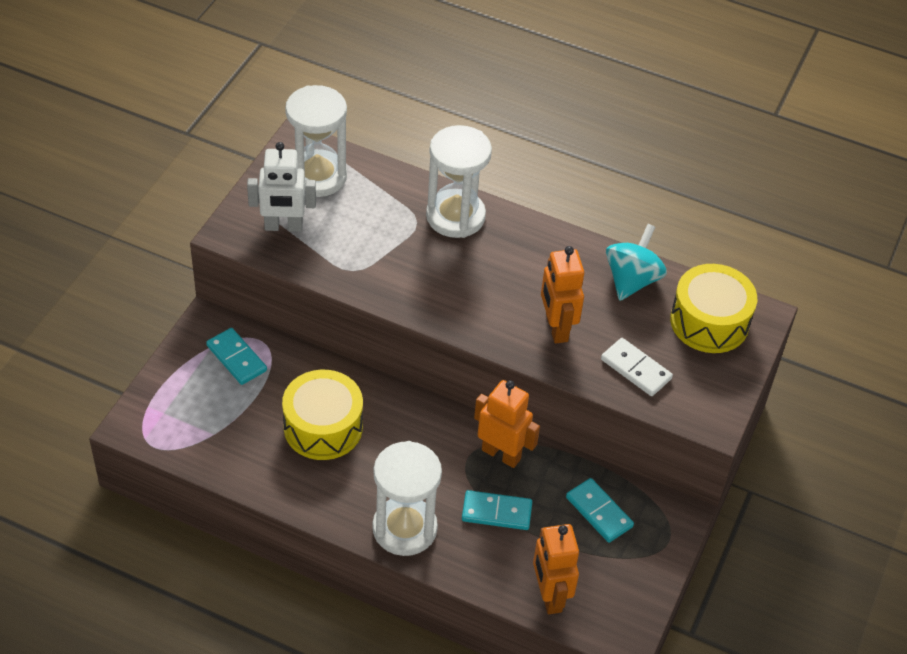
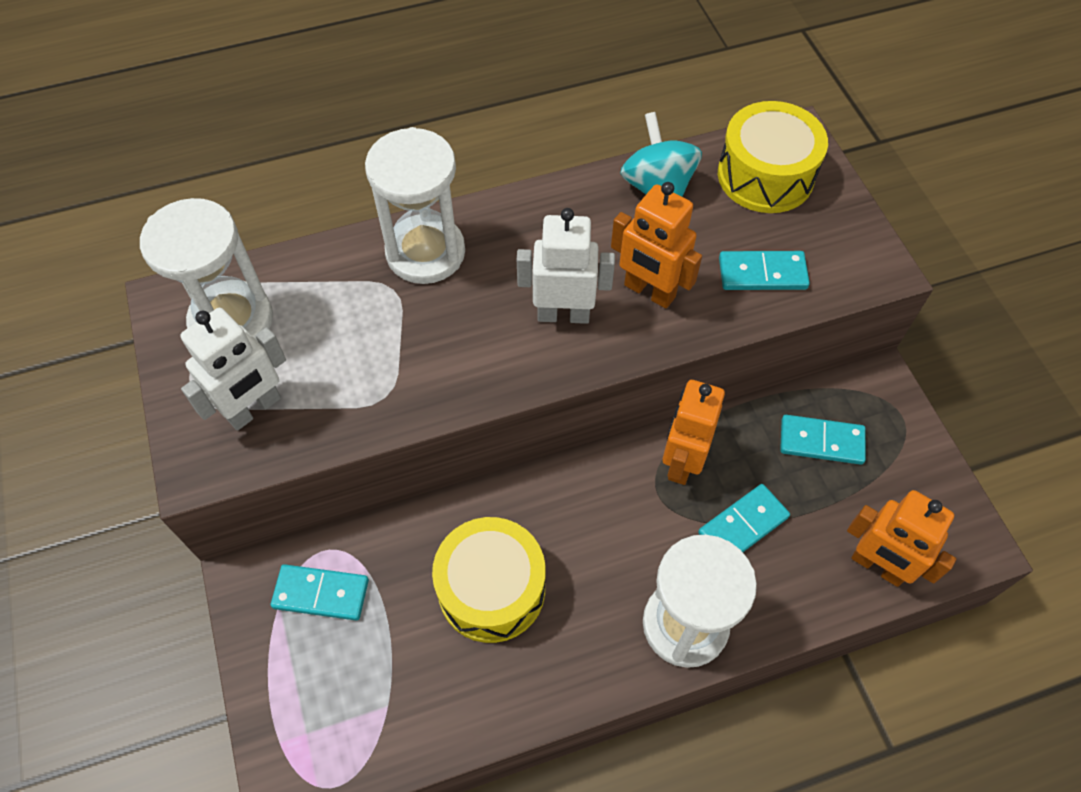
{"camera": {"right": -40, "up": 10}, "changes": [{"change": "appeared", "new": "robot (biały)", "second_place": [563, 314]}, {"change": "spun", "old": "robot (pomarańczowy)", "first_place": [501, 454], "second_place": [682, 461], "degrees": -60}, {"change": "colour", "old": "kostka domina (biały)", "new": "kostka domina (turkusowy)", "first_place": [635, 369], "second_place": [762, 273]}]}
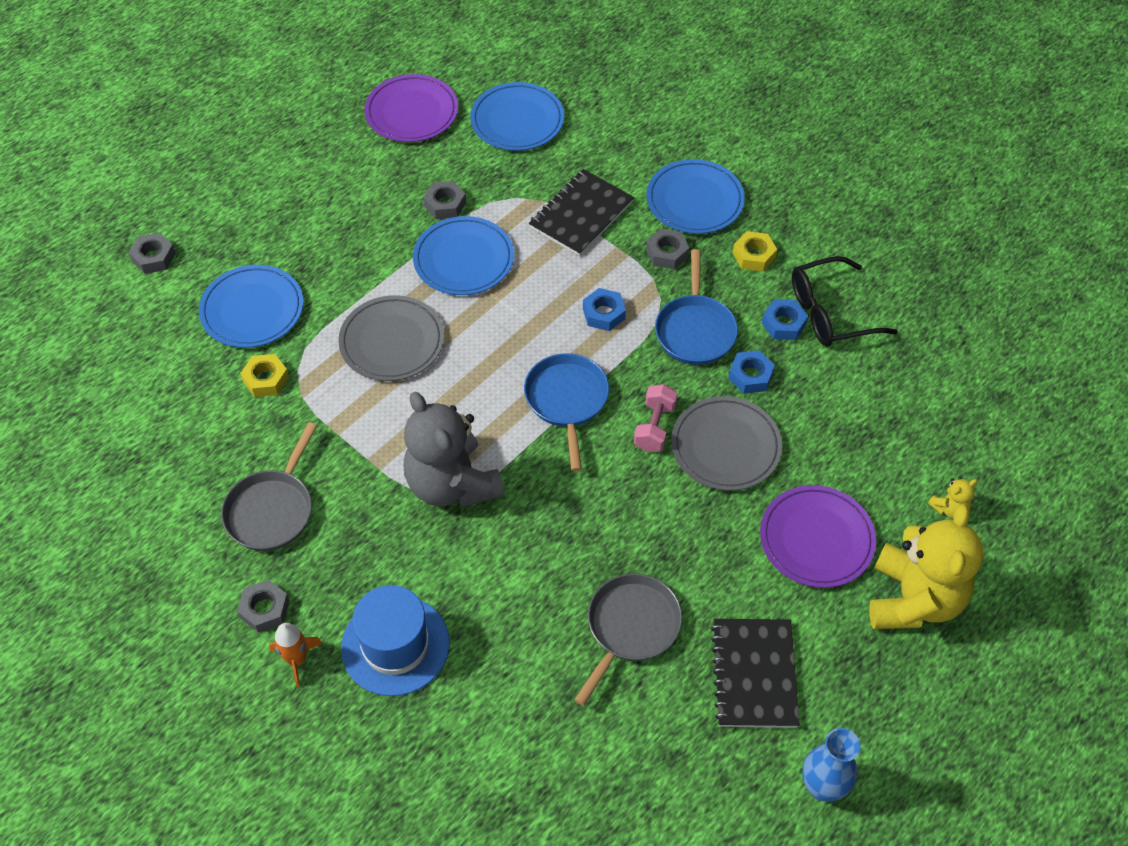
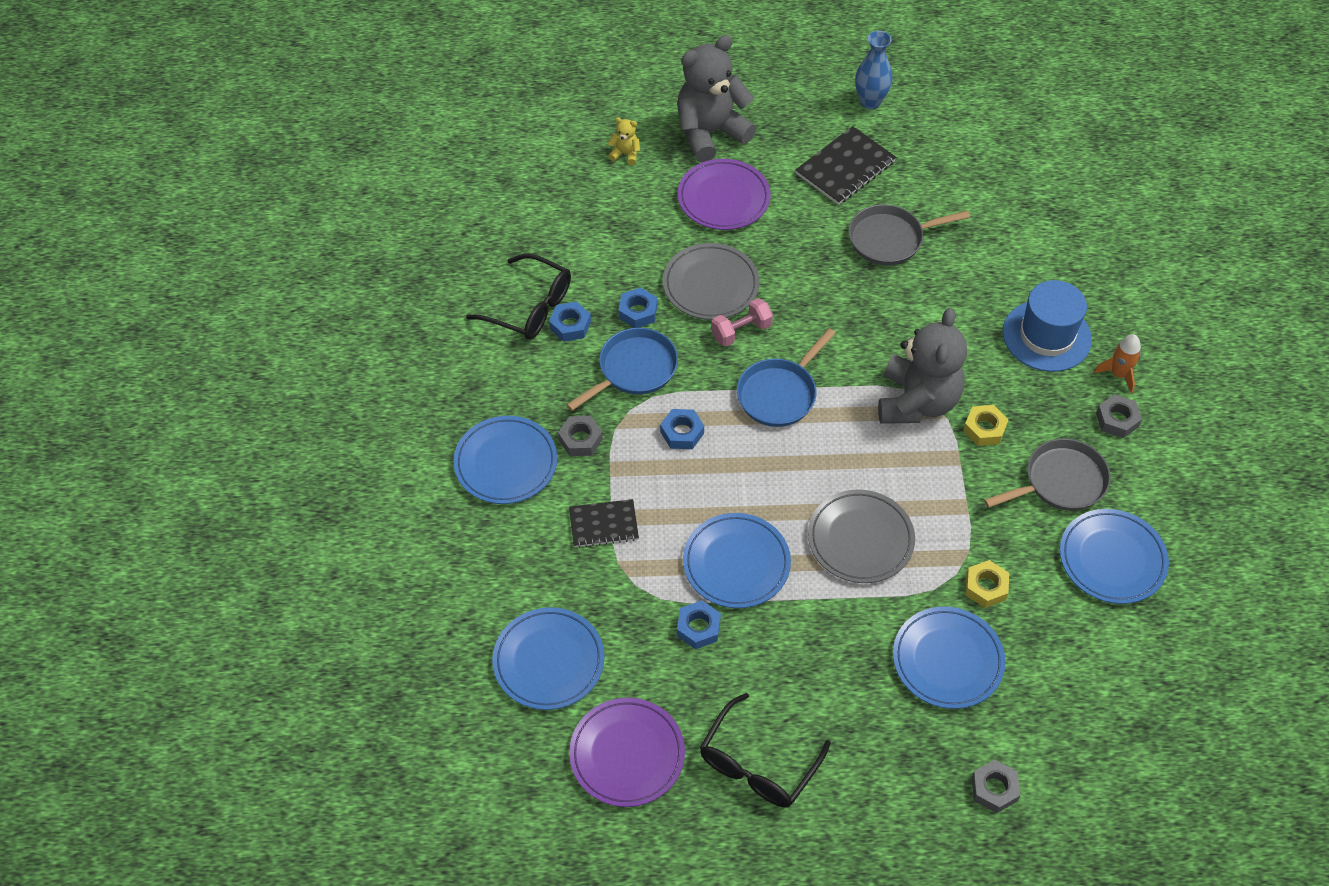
{"camera": {"right": -135, "up": 0}, "changes": [{"change": "size", "old": "zeszyt (czarny)", "first_place": [581, 215], "second_place": [603, 524], "factor": 0.66}, {"change": "colour", "old": "miś (żółty)", "new": "miś (szary)", "first_place": [913, 599], "second_place": [710, 133]}, {"change": "colour", "old": "nakrętka (szary)", "new": "nakrętka (niebieski)", "first_place": [445, 204], "second_place": [698, 628]}, {"change": "appeared", "new": "okulary (czarny)", "second_place": [758, 763]}, {"change": "relocated", "old": "nakrętka (żółty)", "first_place": [754, 255], "second_place": [984, 429]}, {"change": "appeared", "new": "talerz (niebieski)", "second_place": [1112, 559]}]}
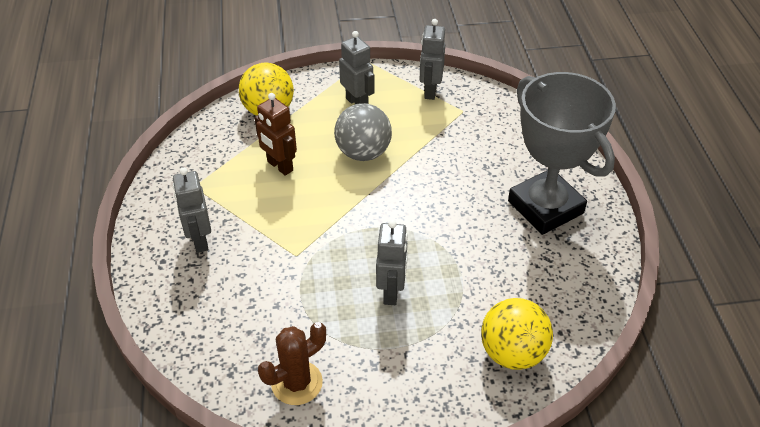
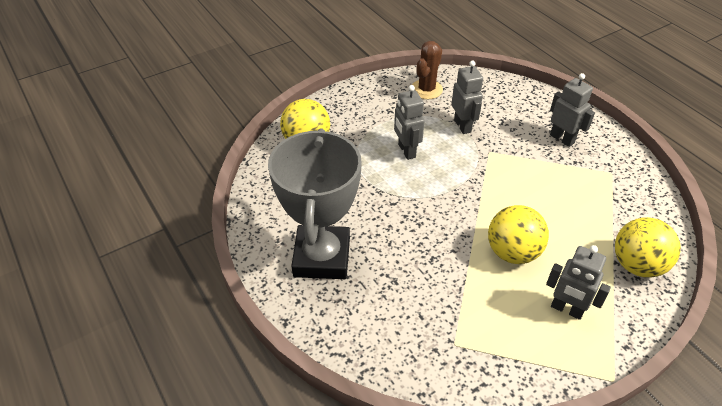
{"camera": {"right": 155, "up": 0}, "changes": [{"change": "spun", "old": "puchar (szary)", "first_place": [545, 207], "second_place": [322, 257], "degrees": 60}, {"change": "relocated", "old": "robot (szary)", "first_place": [430, 91], "second_place": [463, 126]}, {"change": "colour", "old": "piłka (szary)", "new": "piłka (żółty)", "first_place": [363, 153], "second_place": [512, 252]}, {"change": "missing", "old": "robot (brązowy)", "first_place": [279, 166]}]}
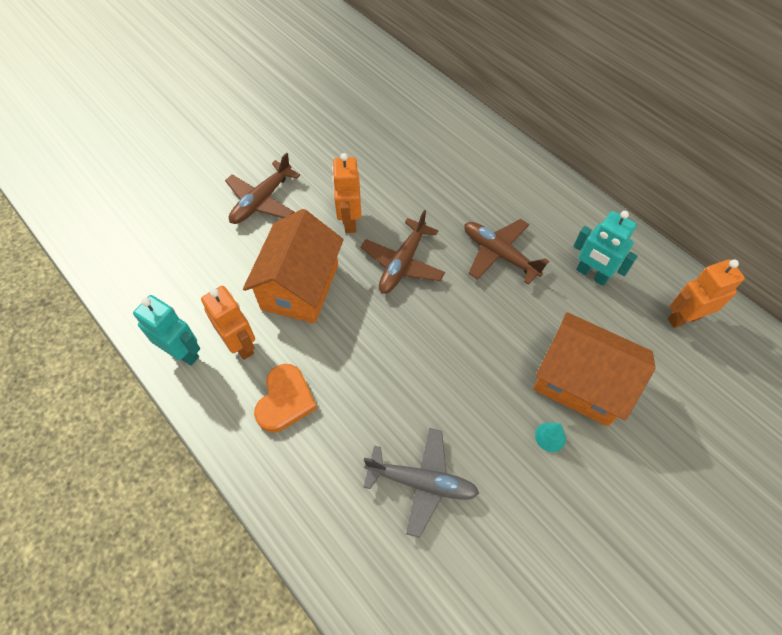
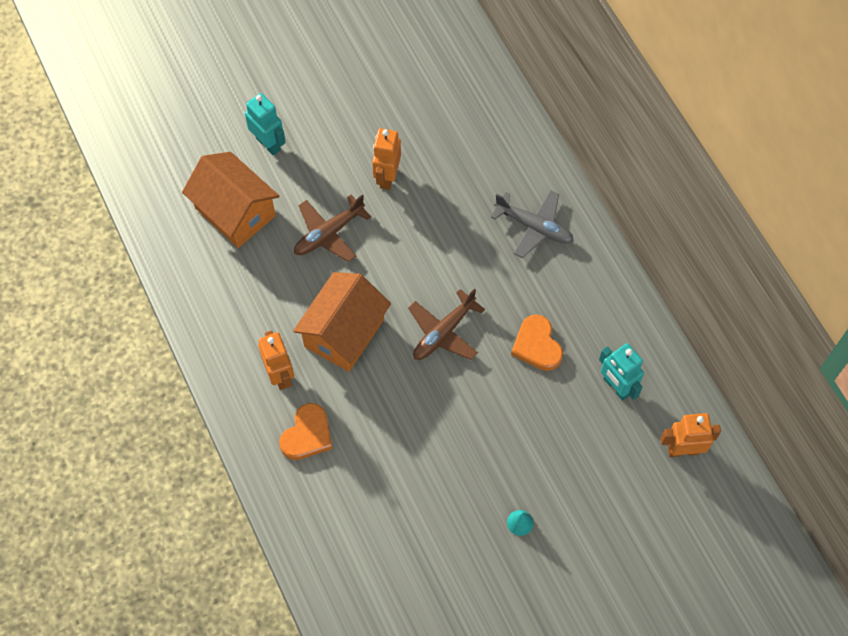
{"camera": {"right": 15, "up": 5}, "changes": [{"change": "relocated", "old": "domek (pomarańczowy)", "first_place": [580, 382], "second_place": [235, 212]}, {"change": "relocated", "old": "robot (turkusowy)", "first_place": [183, 352], "second_place": [268, 144]}, {"change": "relocated", "old": "robot (pomarańczowy)", "first_place": [349, 221], "second_place": [387, 177]}, {"change": "relocated", "old": "samolot (szary)", "first_place": [422, 482], "second_place": [534, 227]}, {"change": "exchanged", "old": "samolot (brązowy)", "new": "serce (pomarańczowy)", "first_place": [499, 254], "second_place": [537, 345]}]}
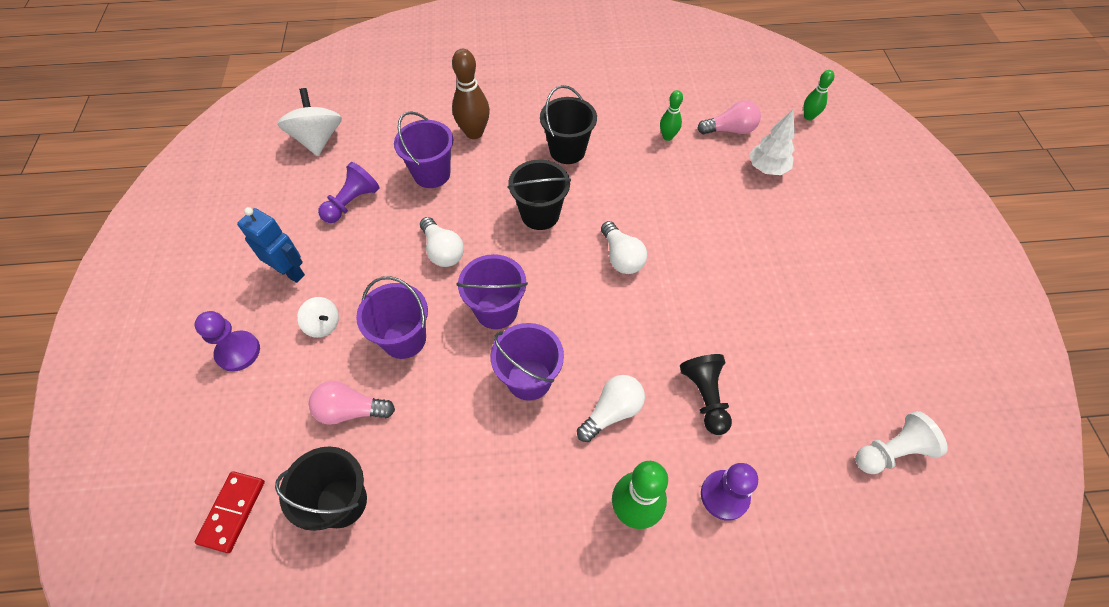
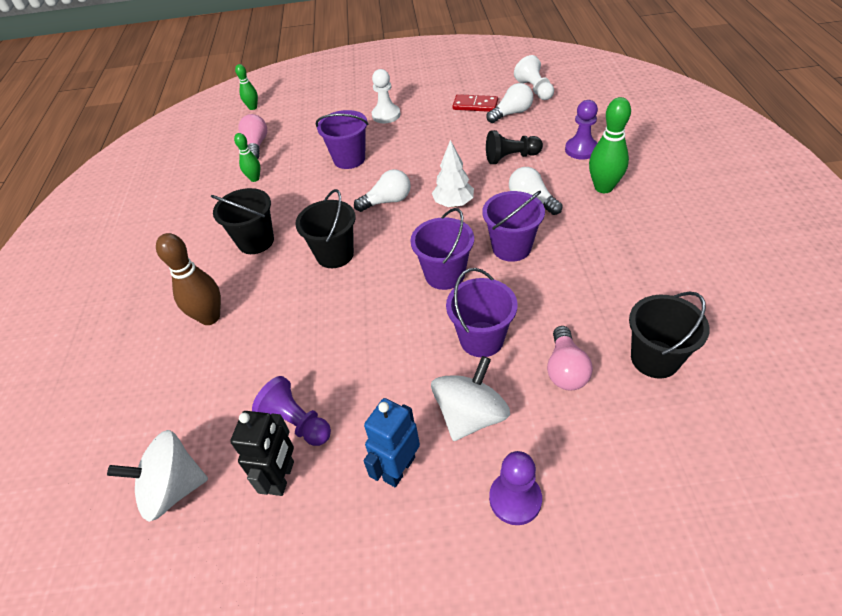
{"camera": {"right": -85, "up": -10}, "changes": [{"change": "appeared", "new": "robot (czarny)", "second_place": [282, 477]}, {"change": "relocated", "old": "wiadro (fioletowy)", "first_place": [432, 174], "second_place": [349, 159]}, {"change": "appeared", "new": "pionek (biały)", "second_place": [386, 115]}, {"change": "size", "old": "bączek (biały)", "first_place": [323, 324], "second_place": [470, 415], "factor": 1.79}, {"change": "relocated", "old": "drzewko (biały)", "first_place": [767, 168], "second_place": [453, 204]}, {"change": "relocated", "old": "kostka domina (czerwony)", "first_place": [232, 512], "second_place": [475, 105]}, {"change": "relocated", "old": "żarówka (biały)", "first_place": [442, 251], "second_place": [511, 113]}]}
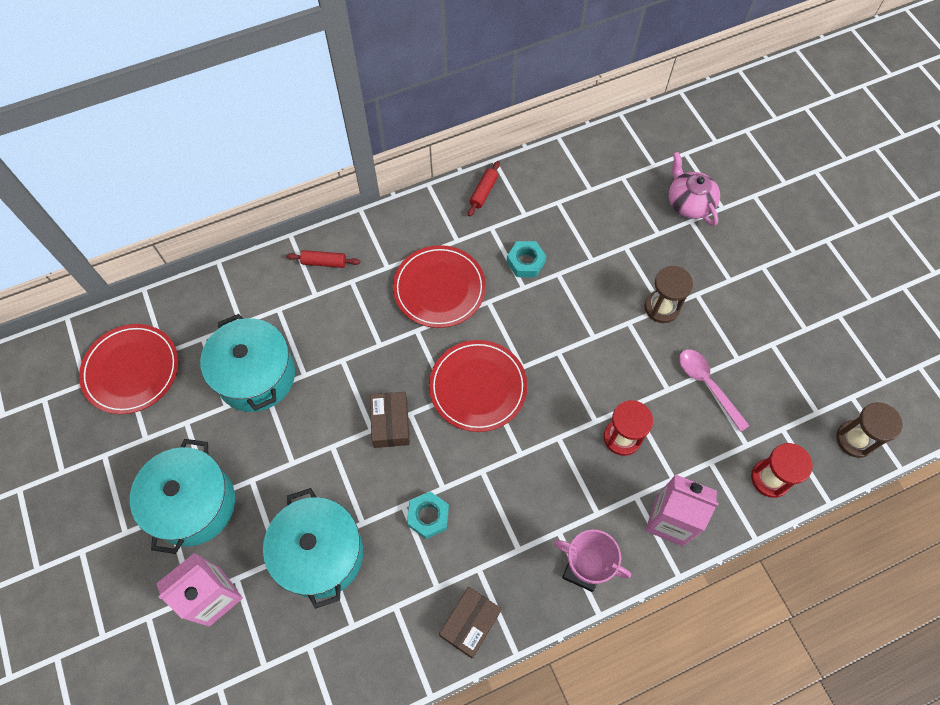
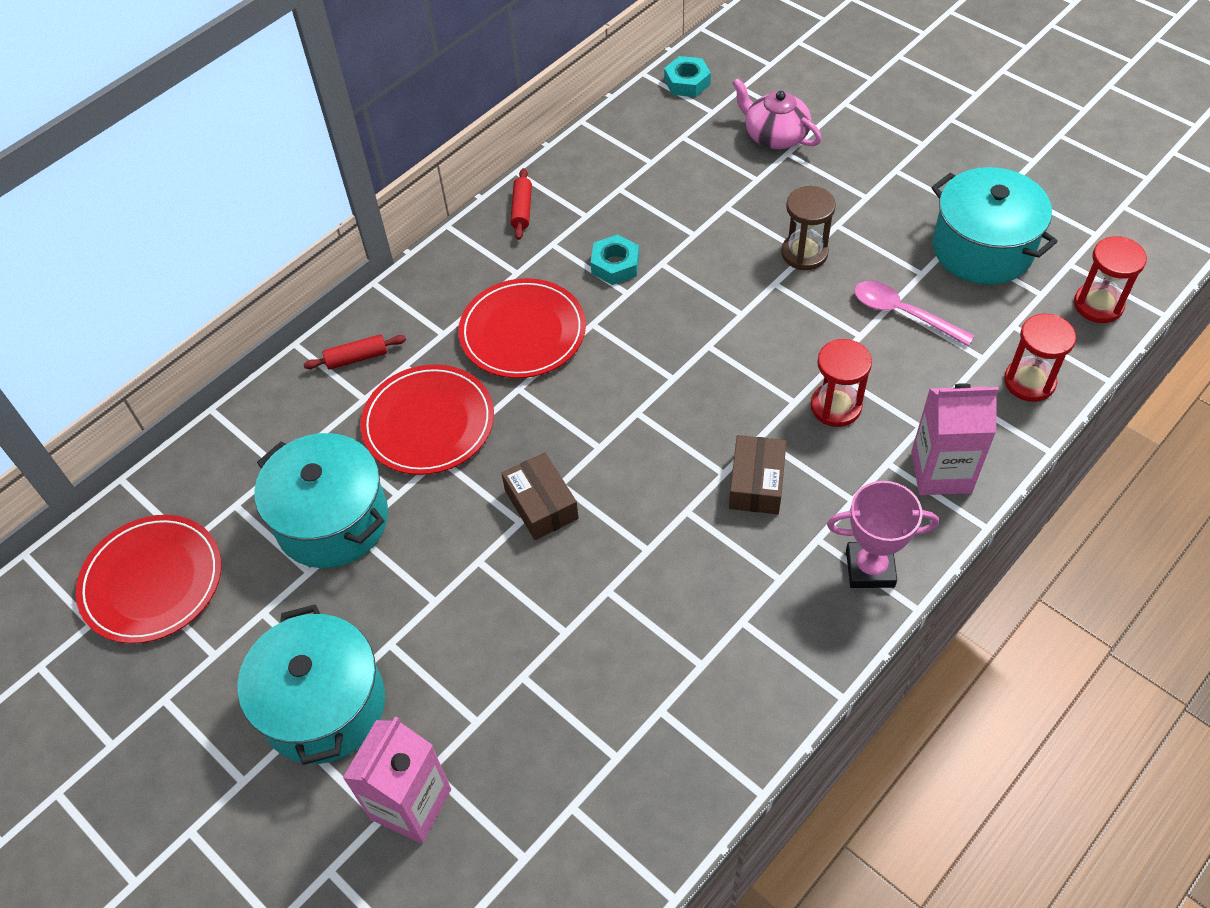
{"camera": {"right": -20, "up": -10}, "changes": [{"change": "relocated", "old": "talerz (czerwony)", "first_place": [478, 387], "second_place": [428, 423]}, {"change": "relocated", "old": "nakrętka (turkusowy)", "first_place": [428, 516], "second_place": [687, 82]}, {"change": "relocated", "old": "pudełko (brązowy)", "first_place": [470, 623], "second_place": [756, 483]}, {"change": "relocated", "old": "garnek (turkusowy)", "first_place": [320, 554], "second_place": [982, 249]}, {"change": "colour", "old": "klepsydra (brązowy)", "new": "klepsydra (czerwony)", "first_place": [855, 439], "second_place": [1098, 305]}]}
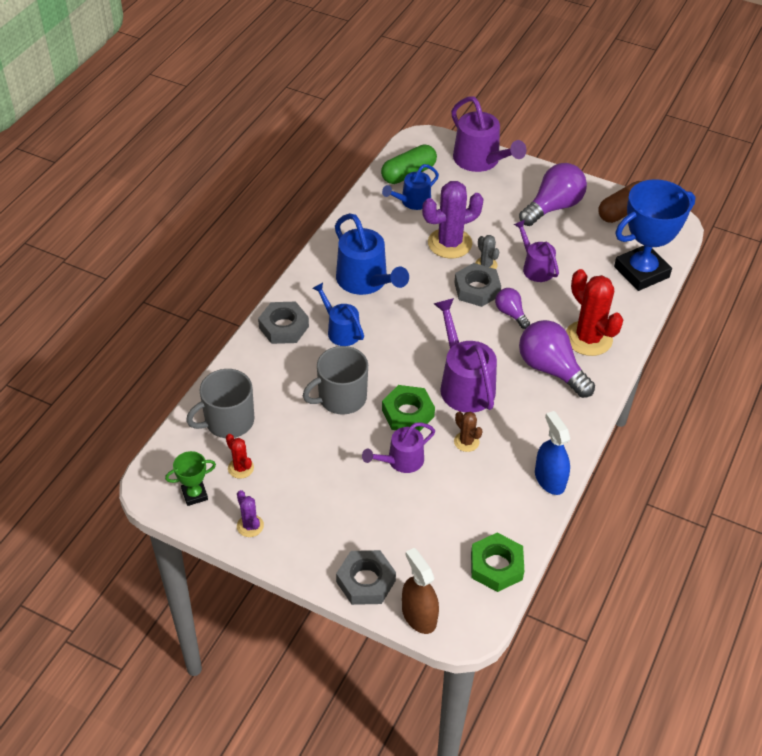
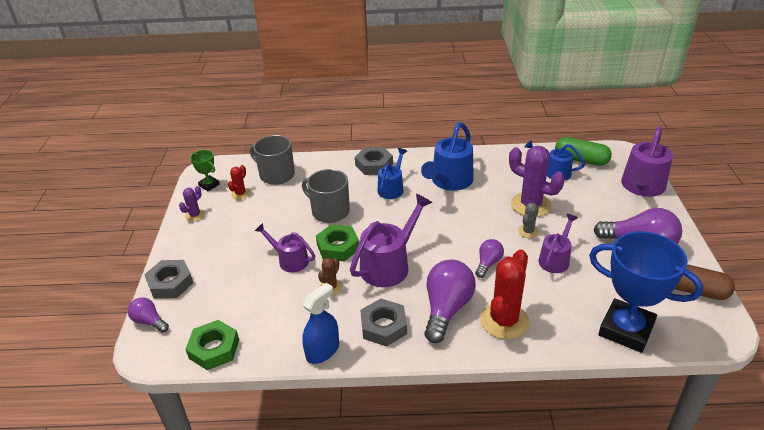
{"camera": {"right": 65, "up": -10}, "changes": [{"change": "exchanged", "old": "spryskiwacz (brązowy)", "new": "żarówka (fioletowy)", "first_place": [419, 615], "second_place": [149, 321]}, {"change": "relocated", "old": "nakrętka (szary)", "first_place": [477, 289], "second_place": [383, 326]}]}
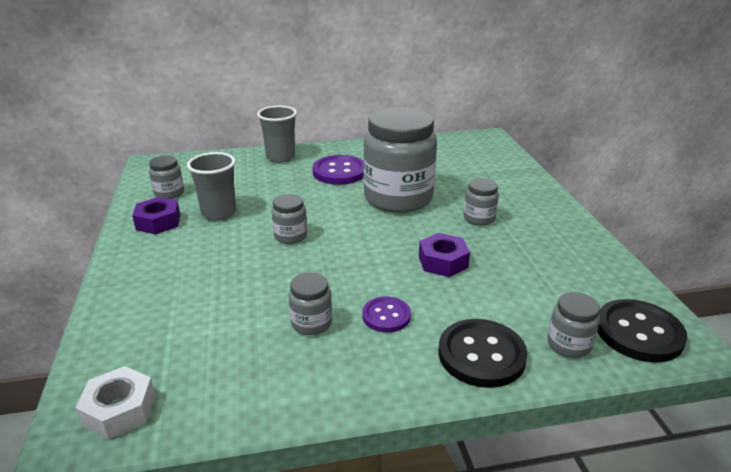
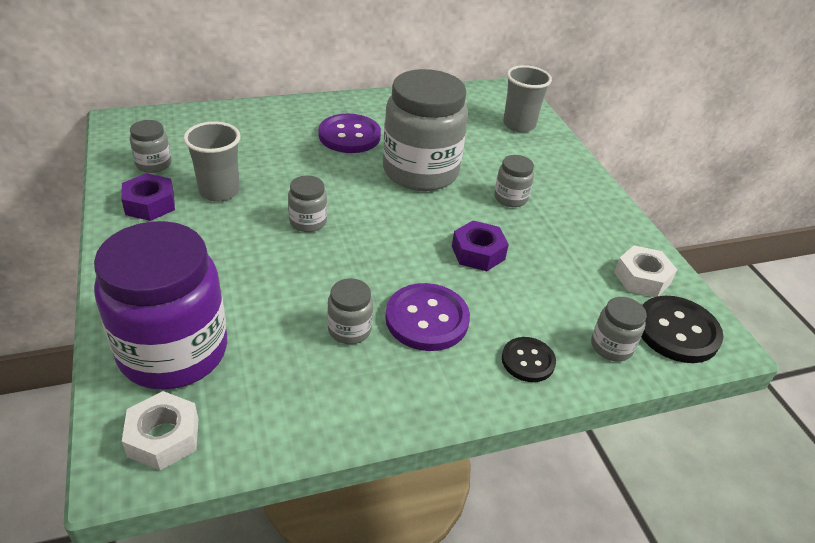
{"camera": {"right": -10, "up": 10}, "changes": [{"change": "appeared", "new": "słoik (fioletowy)", "second_place": [173, 351]}, {"change": "size", "old": "guzik (fioletowy)", "first_place": [386, 316], "second_place": [427, 319], "factor": 1.64}, {"change": "size", "old": "guzik (czarny)", "first_place": [481, 355], "second_place": [528, 361], "factor": 0.61}, {"change": "relocated", "old": "szklanka (szary)", "first_place": [280, 157], "second_place": [519, 125]}, {"change": "appeared", "new": "nakrętka (biały)", "second_place": [642, 278]}]}
